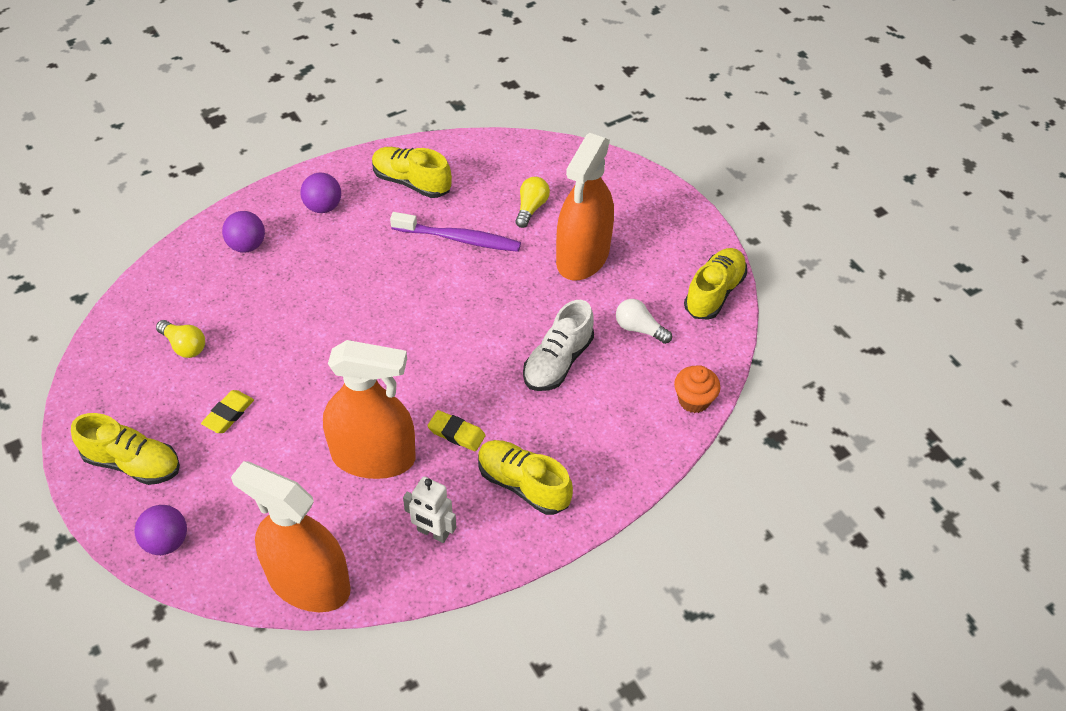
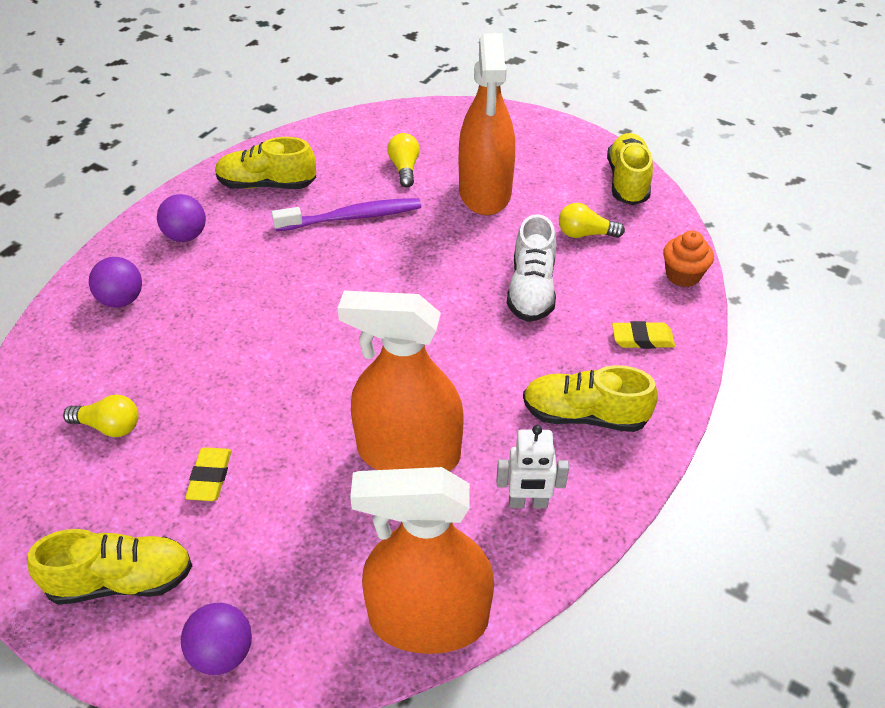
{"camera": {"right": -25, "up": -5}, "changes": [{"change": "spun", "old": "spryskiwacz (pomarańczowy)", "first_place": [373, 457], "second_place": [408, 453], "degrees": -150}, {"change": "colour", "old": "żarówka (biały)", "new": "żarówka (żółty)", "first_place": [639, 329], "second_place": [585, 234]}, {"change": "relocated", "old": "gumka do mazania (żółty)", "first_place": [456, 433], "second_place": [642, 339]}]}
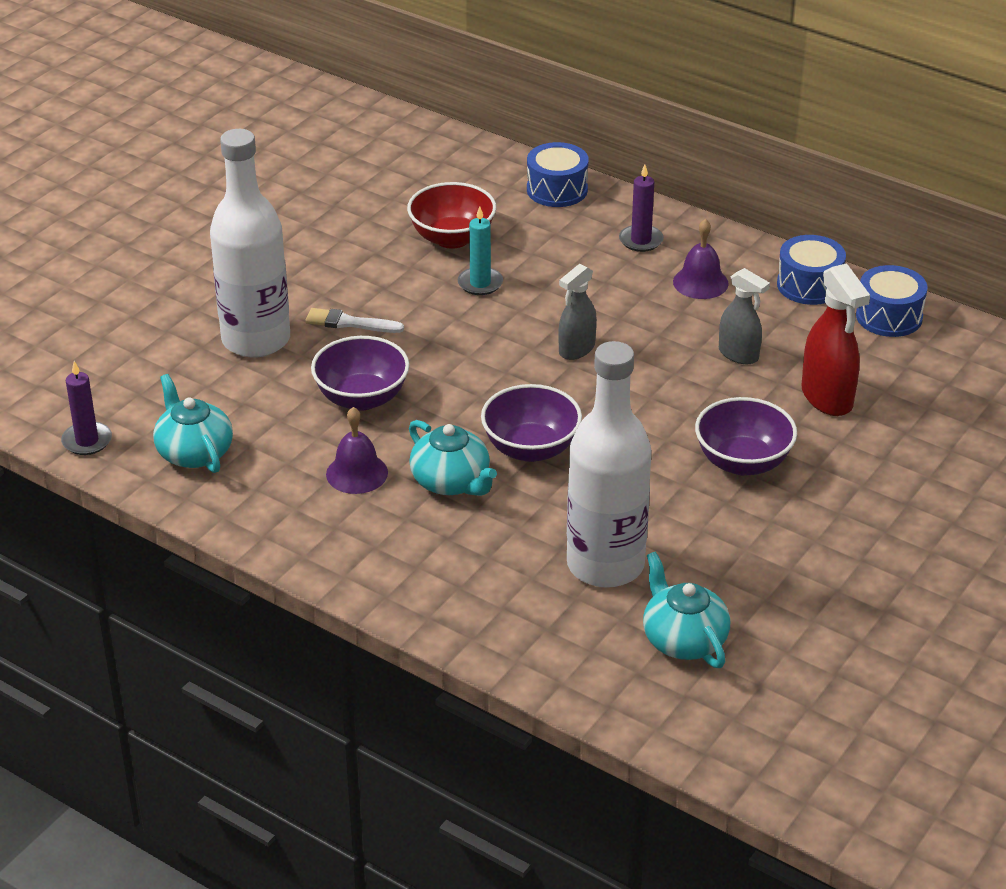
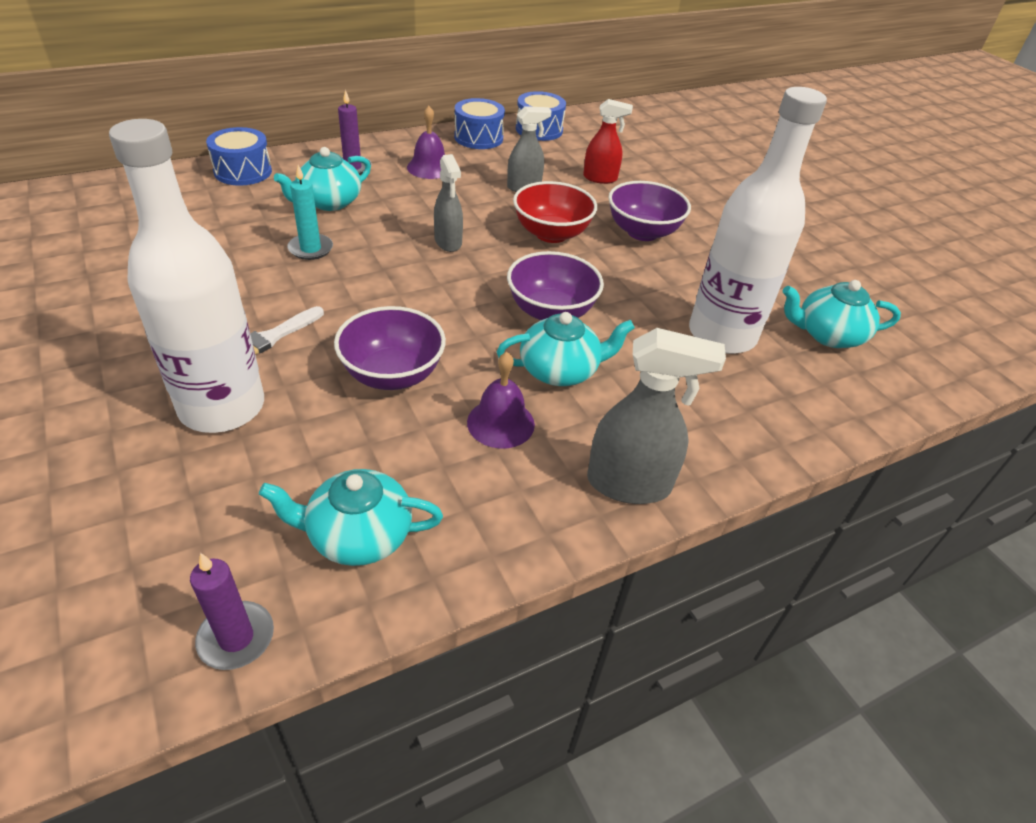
{"camera": {"right": -65, "up": 5}, "changes": [{"change": "appeared", "new": "imbryk (turkusowy)", "second_place": [329, 202]}, {"change": "relocated", "old": "miska (czerwony)", "first_place": [452, 238], "second_place": [551, 234]}, {"change": "size", "old": "spryskiwacz (czerwony)", "first_place": [827, 398], "second_place": [600, 178], "factor": 0.66}, {"change": "appeared", "new": "spryskiwacz (szary)", "second_place": [629, 484]}]}
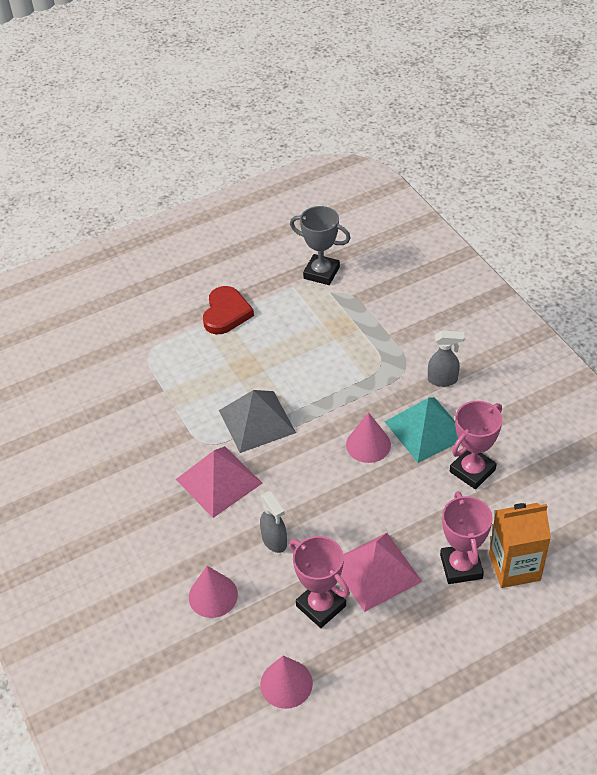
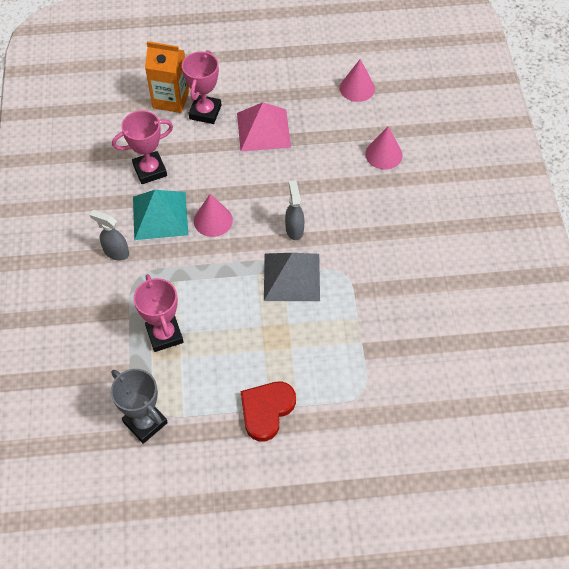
{"camera": {"right": -160, "up": 10}, "changes": [{"change": "relocated", "old": "puchar (różowy)", "first_place": [321, 606], "second_place": [164, 335]}, {"change": "relocated", "old": "spryskiwacz (szary)", "first_place": [274, 541], "second_place": [294, 229]}, {"change": "missing", "old": "piramida (różowy)", "first_place": [219, 481]}]}
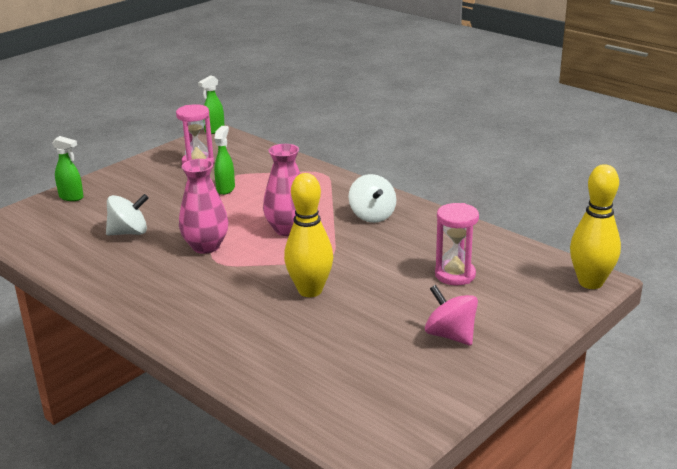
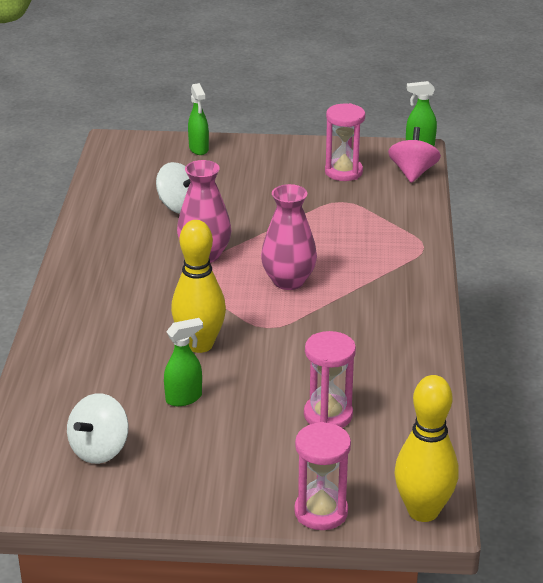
{"camera": {"right": 50, "up": 5}, "changes": [{"change": "relocated", "old": "bączek (biały)", "first_place": [372, 216], "second_place": [99, 449]}, {"change": "relocated", "old": "spryskiwacz (zielony)", "first_place": [226, 189], "second_place": [184, 398]}, {"change": "appeared", "new": "klepsydra (różowy)", "second_place": [321, 512]}, {"change": "relocated", "old": "bączek (różowy)", "first_place": [450, 335], "second_place": [413, 173]}]}
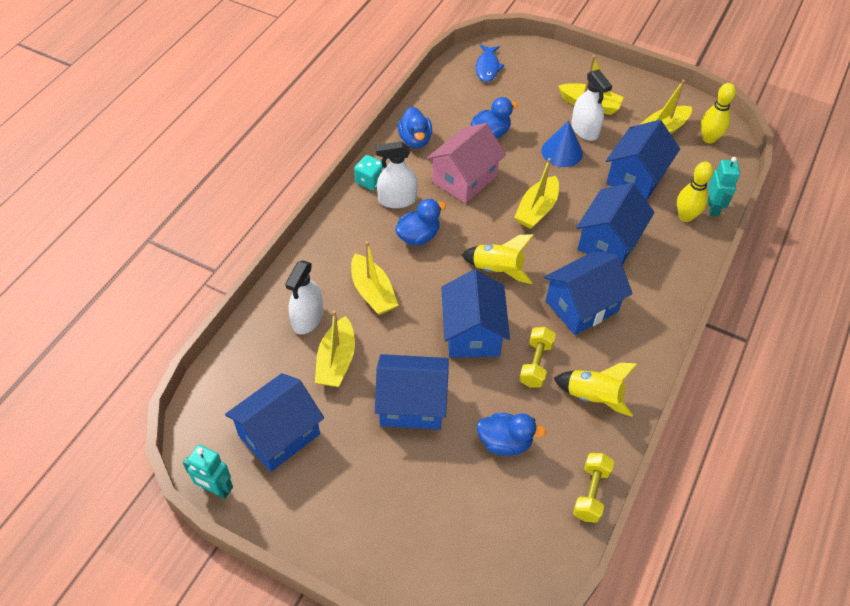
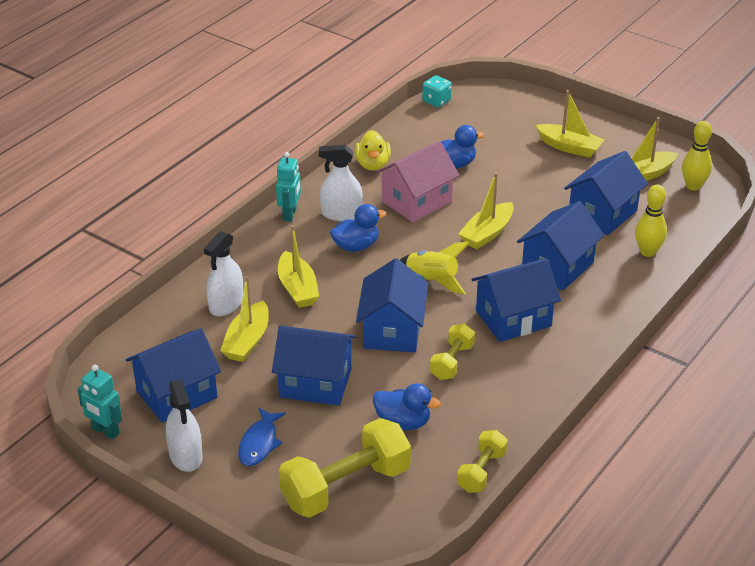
{"camera": {"right": 10, "up": -15}, "changes": [{"change": "relocated", "old": "spryskiwacz (biały)", "first_place": [584, 130], "second_place": [186, 456]}, {"change": "relocated", "old": "ryba (niebieski)", "first_place": [487, 67], "second_place": [259, 443]}, {"change": "relocated", "old": "robot (turkusowy)", "first_place": [713, 208], "second_place": [290, 214]}, {"change": "appeared", "new": "hantel (żółty)", "second_place": [346, 487]}, {"change": "colour", "old": "kaczka (niebieski)", "new": "kaczka (żółty)", "first_place": [415, 140], "second_place": [372, 164]}, {"change": "relocated", "old": "kostka do gry (turkusowy)", "first_place": [370, 181], "second_place": [436, 101]}, {"change": "missing", "old": "stożek (niebieski)", "first_place": [562, 152]}, {"change": "missing", "old": "rakieta (żółty)", "first_place": [593, 397]}]}
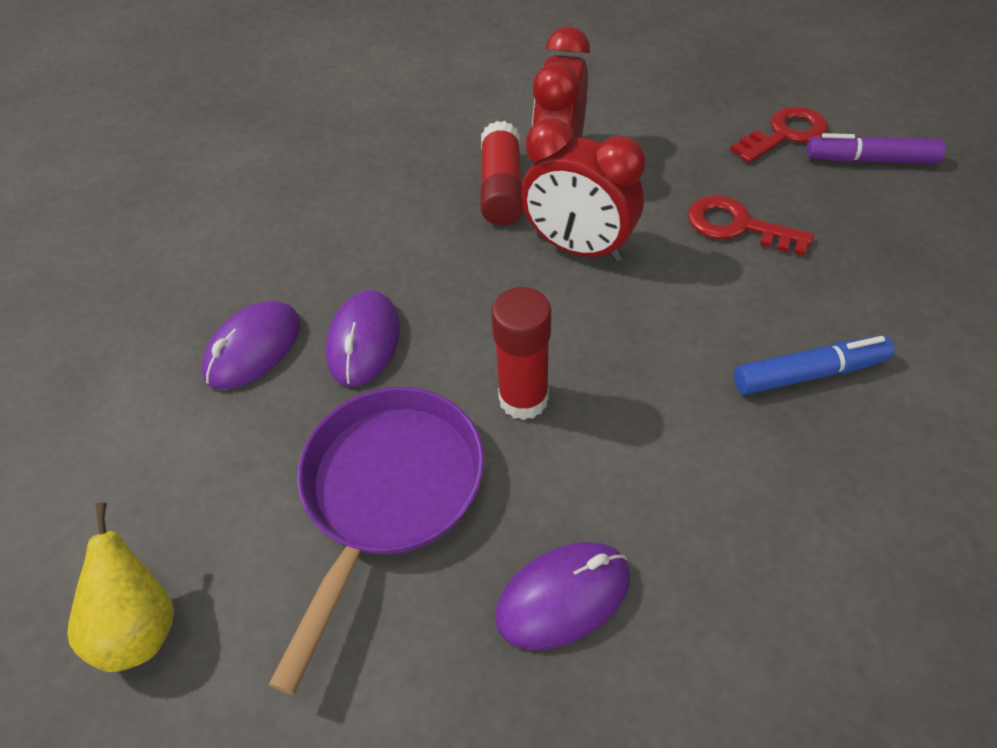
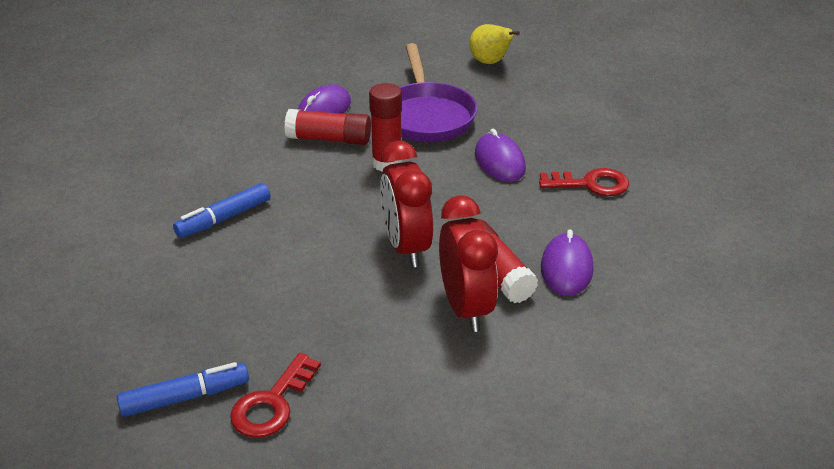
{"camera": {"right": 150, "up": -15}, "changes": [{"change": "colour", "old": "flamaster (fioletowy)", "new": "flamaster (niebieski)", "first_place": [870, 160], "second_place": [185, 397]}, {"change": "appeared", "new": "klej w sztyfcie (czerwony)", "second_place": [329, 139]}, {"change": "spun", "old": "budzik (czerwony)", "first_place": [578, 248], "second_place": [406, 247], "degrees": -105}, {"change": "relocated", "old": "klucz (czerwony)", "first_place": [737, 226], "second_place": [590, 184]}, {"change": "relocated", "old": "myszka (fioletowy)", "first_place": [253, 348], "second_place": [566, 268]}]}
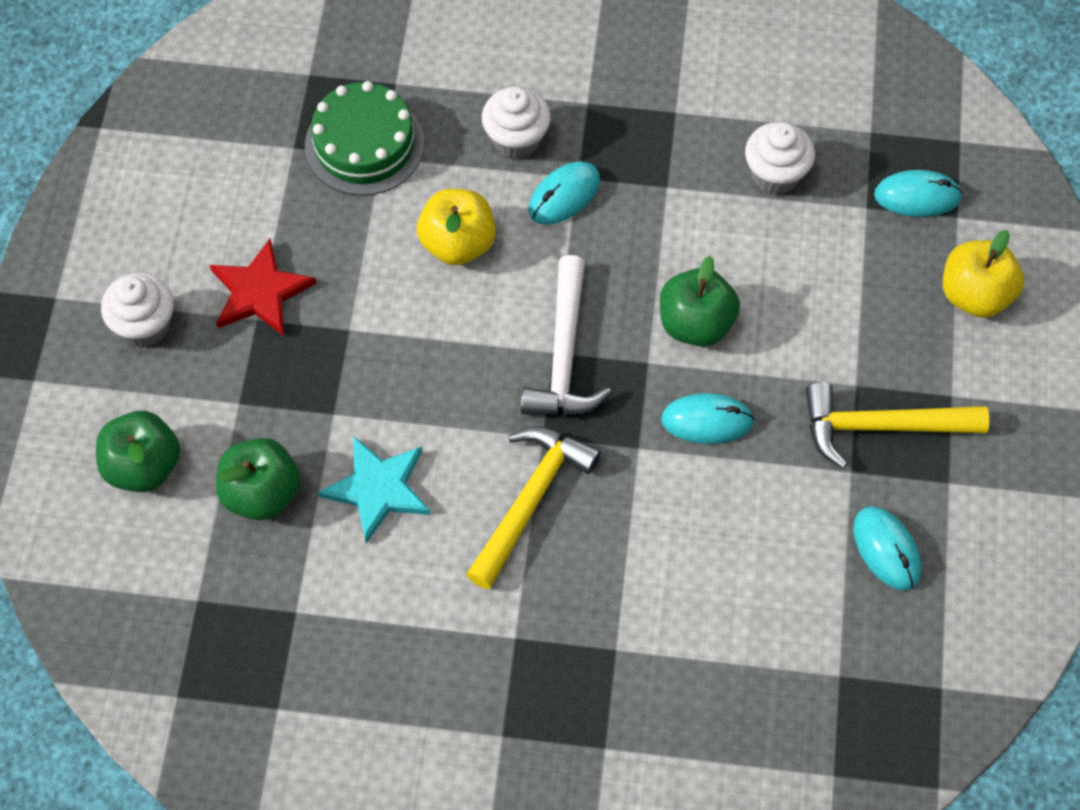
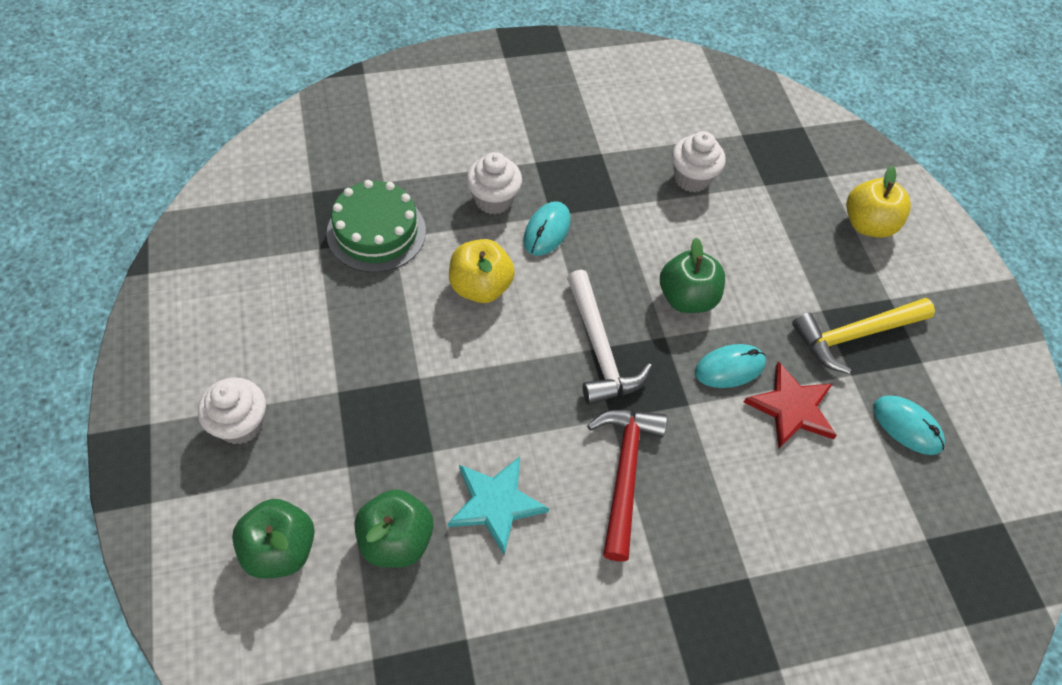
{"camera": {"right": -25, "up": -5}, "changes": [{"change": "colour", "old": "młotek (żółty)", "new": "młotek (czerwony)", "first_place": [530, 500], "second_place": [624, 473]}, {"change": "relocated", "old": "gwiazda (czerwony)", "first_place": [260, 292], "second_place": [792, 408]}, {"change": "missing", "old": "myszka (turkusowy)", "first_place": [917, 196]}]}
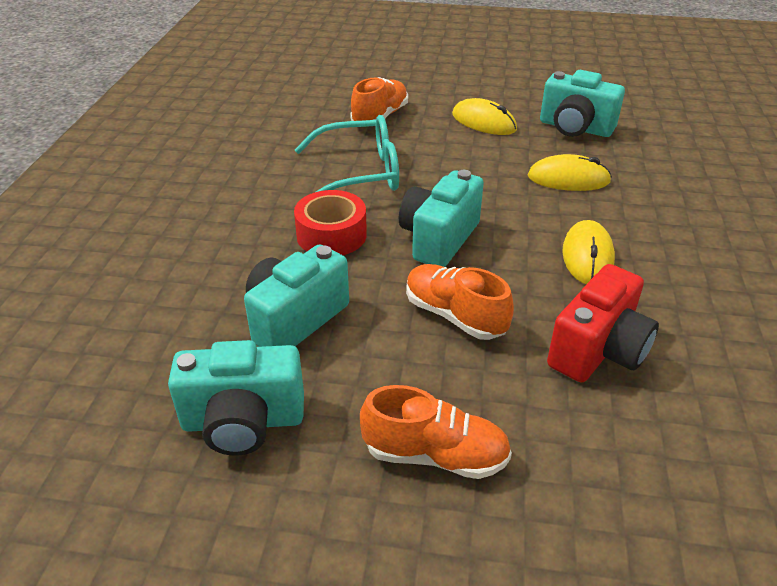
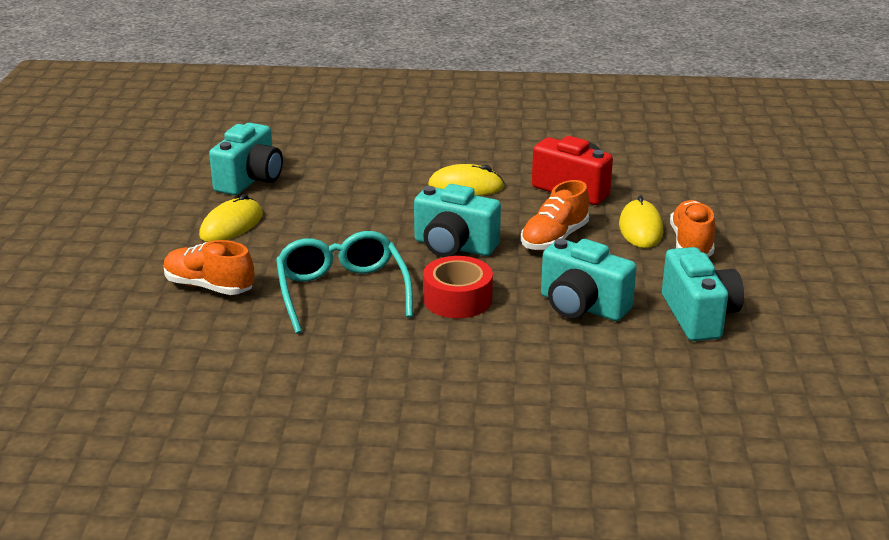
{"camera": {"right": -95, "up": -10}, "changes": [{"change": "relocated", "old": "myszka (żółty)", "first_place": [568, 179], "second_place": [640, 228]}]}
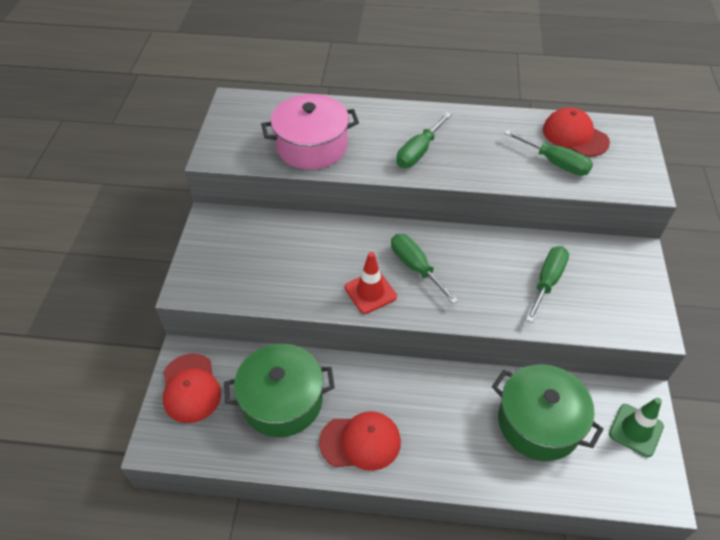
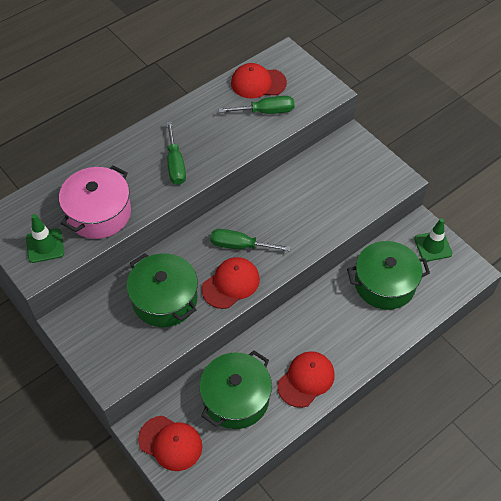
{"camera": {"right": -45, "up": 5}, "changes": [{"change": "appeared", "new": "pachołek (zielony)", "second_place": [45, 245]}, {"change": "appeared", "new": "garnek (zielony)", "second_place": [165, 299]}, {"change": "exchanged", "old": "pachołek (czerwony)", "new": "czapka (czerwony)", "first_place": [370, 292], "second_place": [231, 284]}, {"change": "missing", "old": "śrubokręt (zielony)", "first_place": [547, 282]}]}
